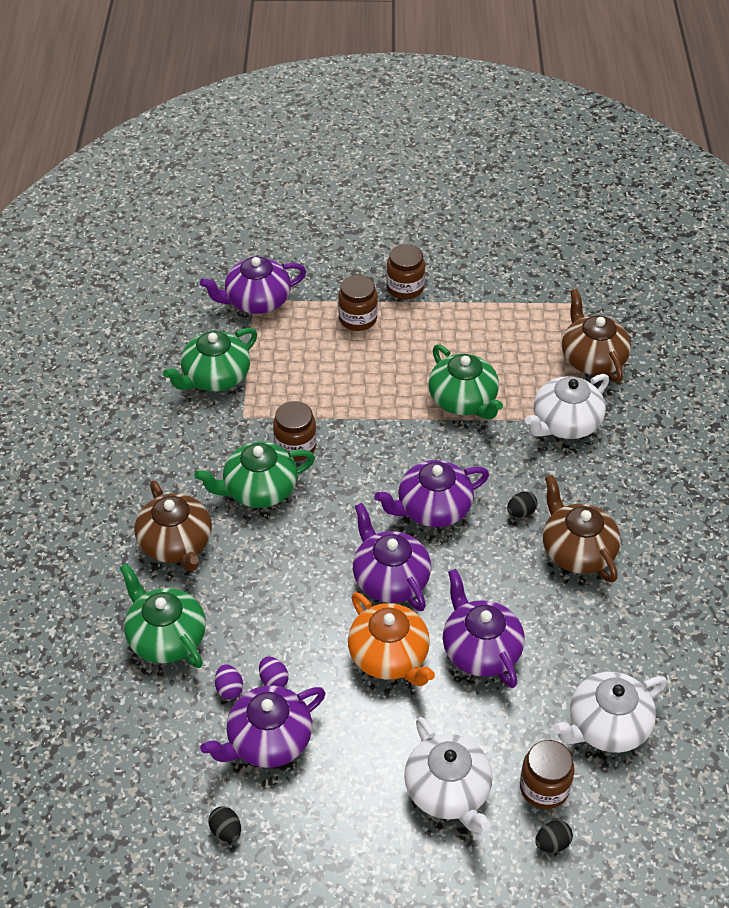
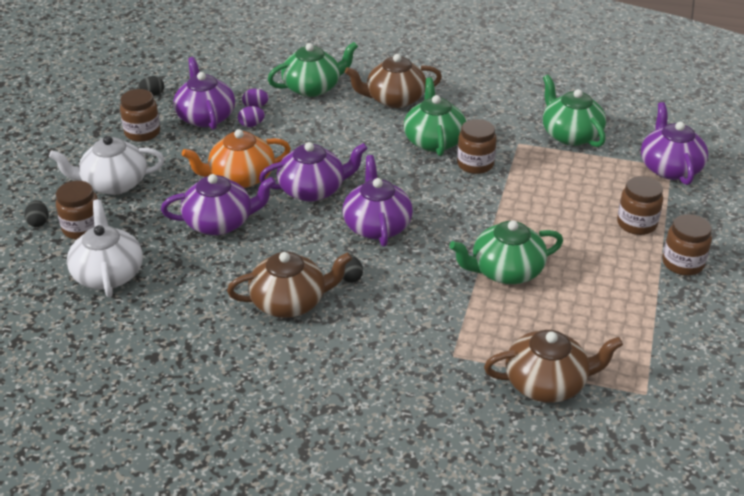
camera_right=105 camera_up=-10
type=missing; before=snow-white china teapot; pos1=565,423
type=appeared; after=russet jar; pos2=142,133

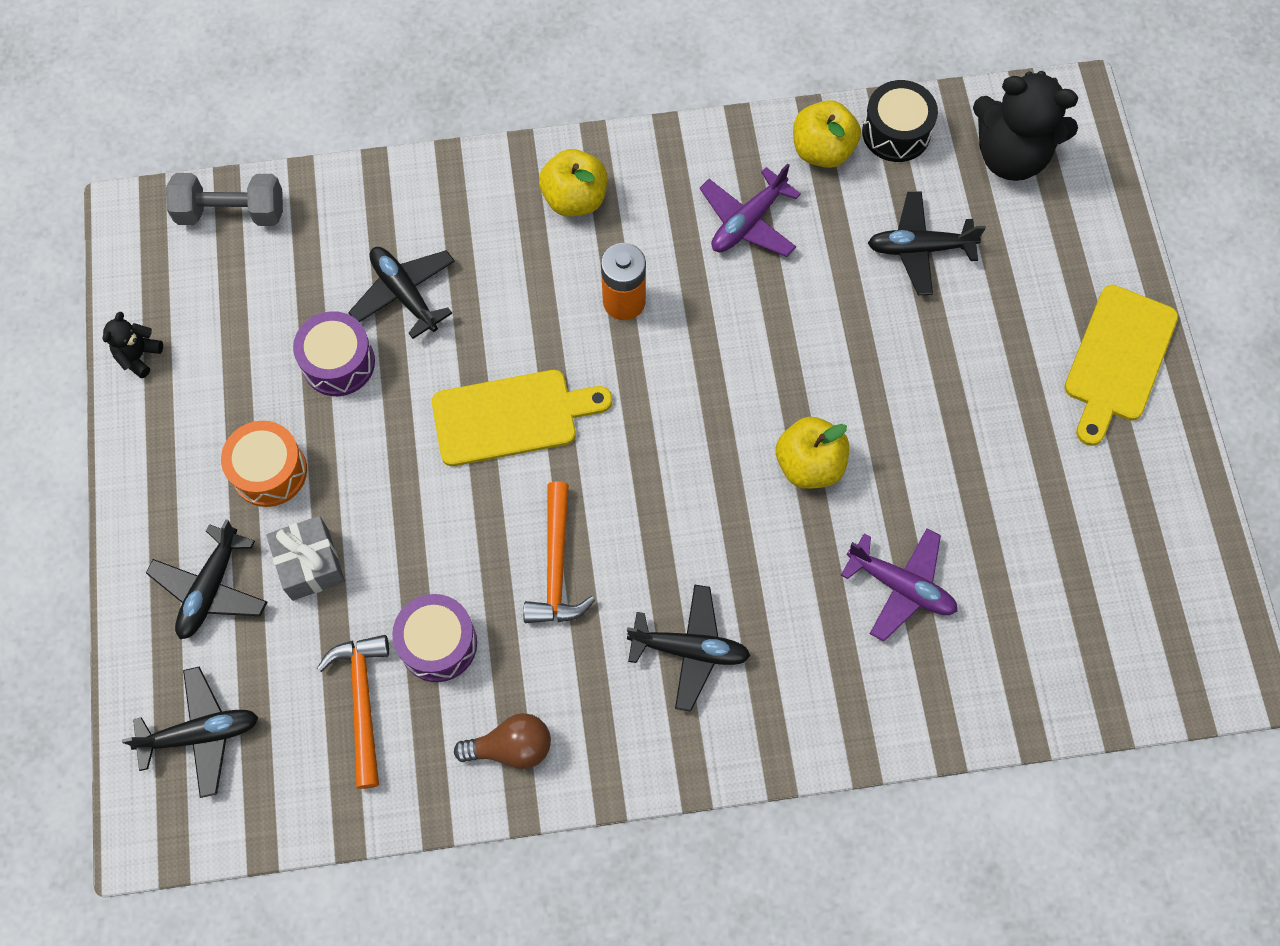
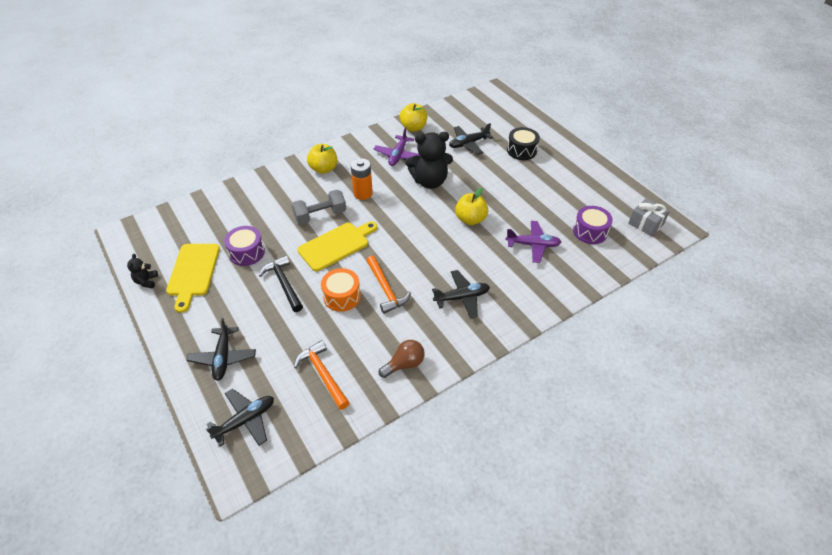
camera_right=-25 camera_up=-20
type=missing; before=ebony plane; pos1=404,294
type=appeared; after=ebony hammer; pos2=284,284
type=relocated; before=grey free weight; pos1=231,212; pos2=320,215
type=relocated; before=orange-coloured drum; pos1=269,471; pos2=342,296
type=relocated; before=grey wrapped gift; pos1=310,564; pos2=646,224
type=relocated; before=violet drum; pos1=438,643; pos2=590,231
type=relocated; before=ebony drum; pos1=896,132; pos2=521,150
type=relocated; before=ebony teddy; pos1=1011,155; pos2=429,181
type=relocated; before=golden bread board; pos1=1118,359; pos2=193,272

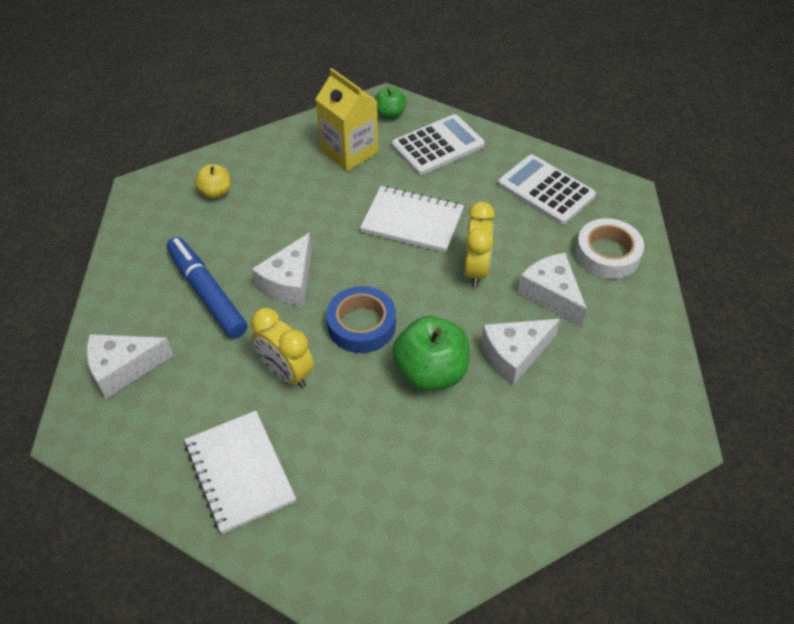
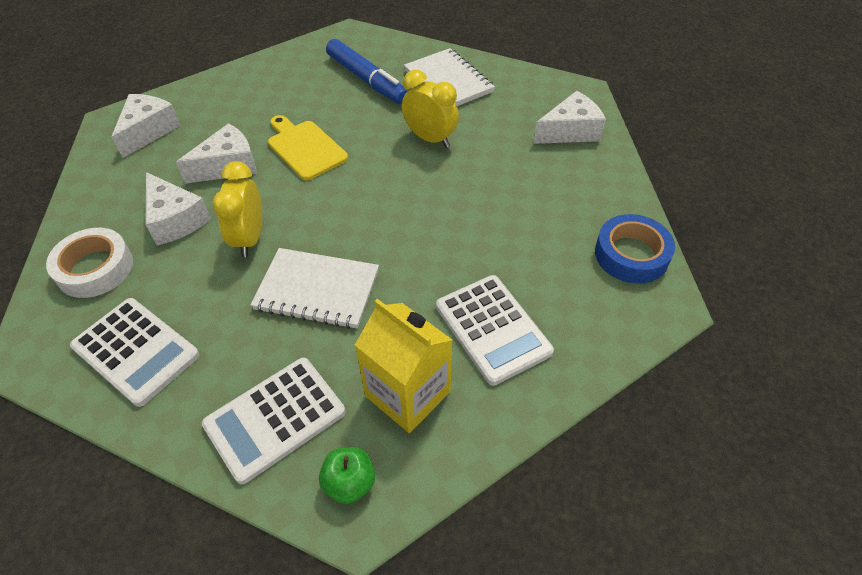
camera_right=175 camera_up=0
type=missing; before=golden toy apple; pos1=215,192
type=appeared; after=snow-white adding machine; pos2=492,329
type=relocated; before=royal blue marker pen; pos1=207,293; pos2=367,80
type=relocated; before=snow-white cheese wedge; pos1=289,282; pos2=148,131
type=relocated; before=royal blue sticky tape; pos1=361,325; pos2=631,255
type=exchanged; before=emerald toy apple; after=golden bread board; pos1=430,372; pos2=305,148

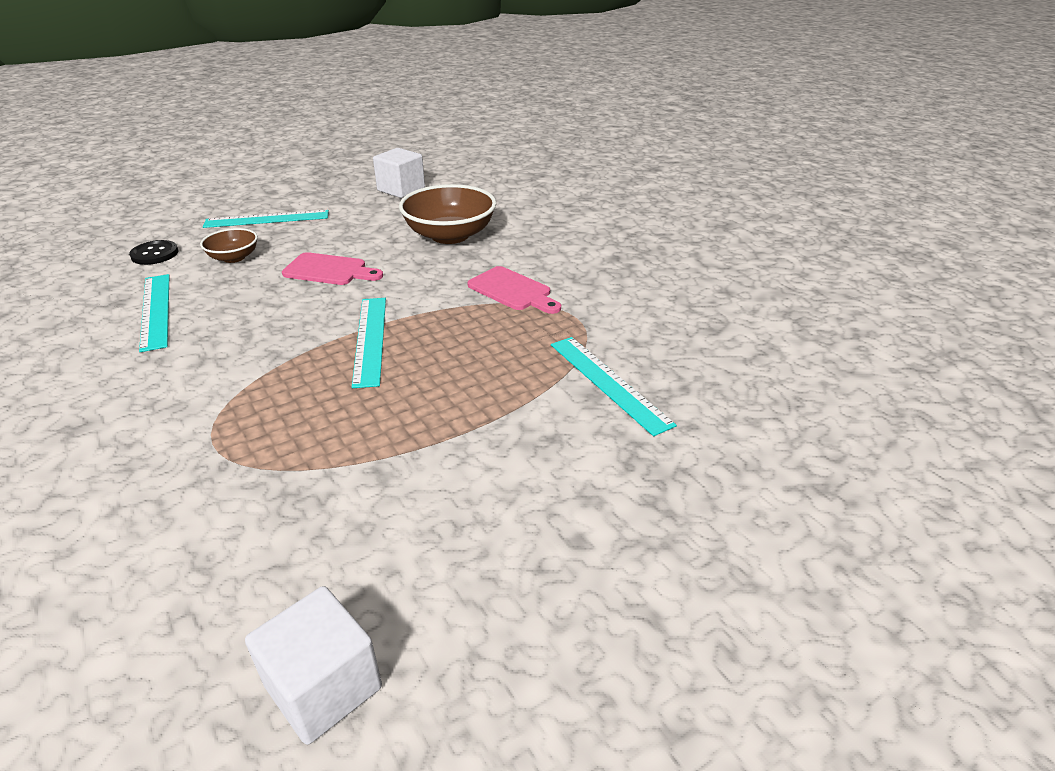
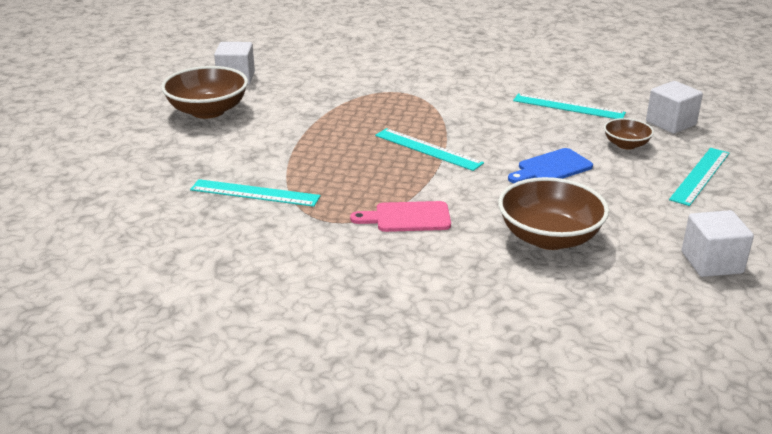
camera_right=135 camera_up=-5
type=appeared; after=russet bowl; pos2=208,111
type=exchanged; before=ebony button; after=snow-white block; pos1=155,254; pos2=670,123
type=colour; before=rosy bread board; after=royal blue bread board; pos1=329,270; pos2=551,168

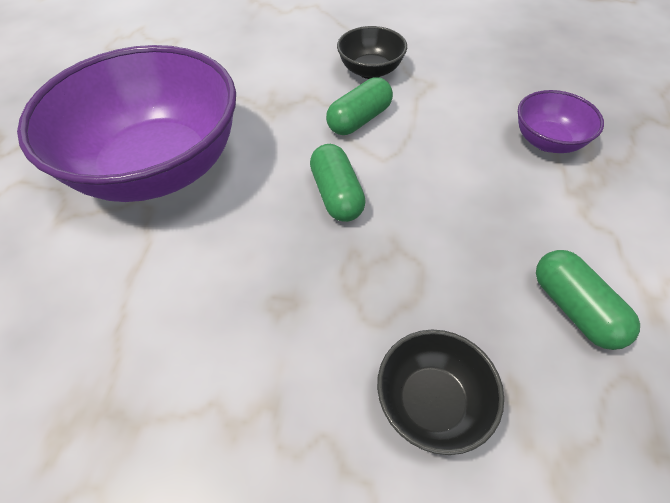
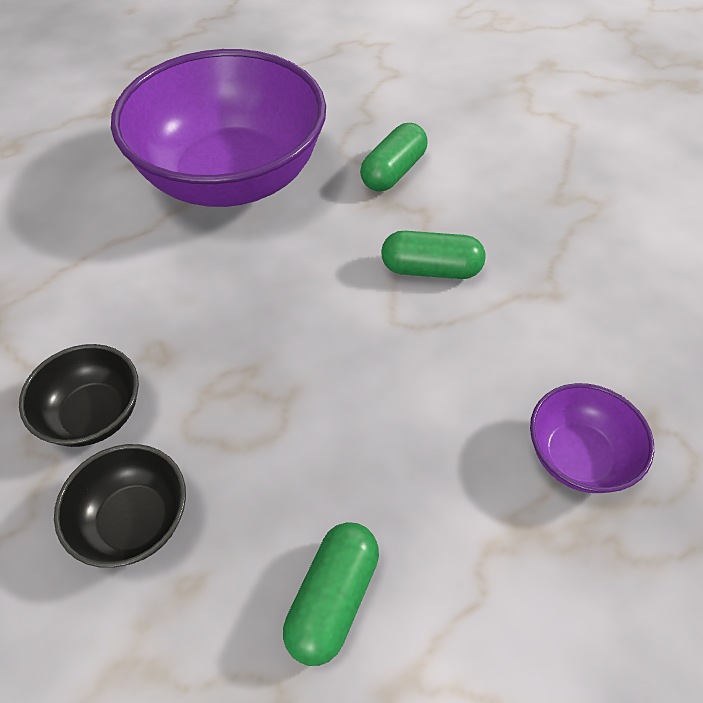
camera_right=50 camera_up=0
type=relocated; before=emerald capsule; pos1=336,195; pos2=393,172
type=relocated; before=ebony bowl; pos1=370,71; pos2=94,414

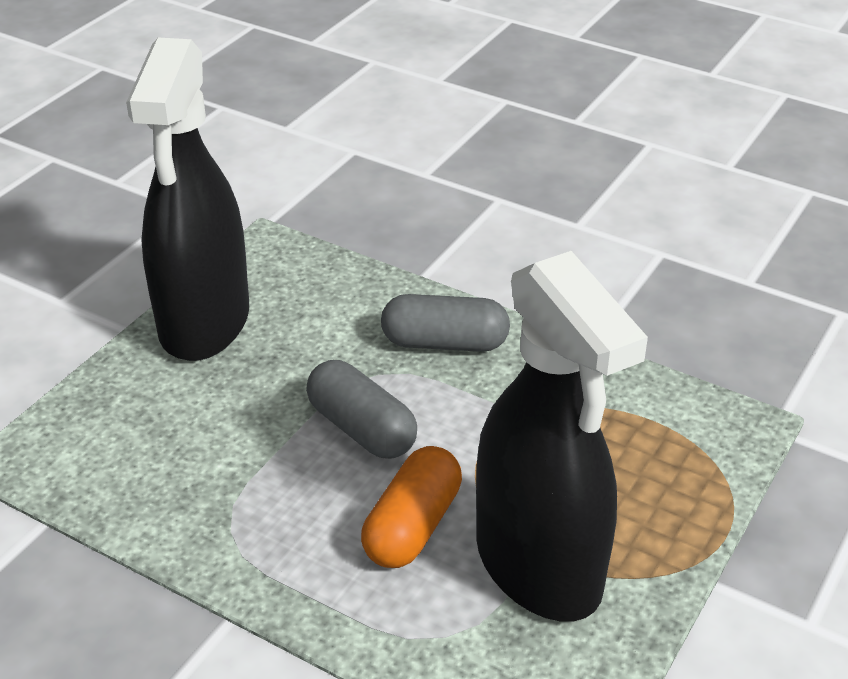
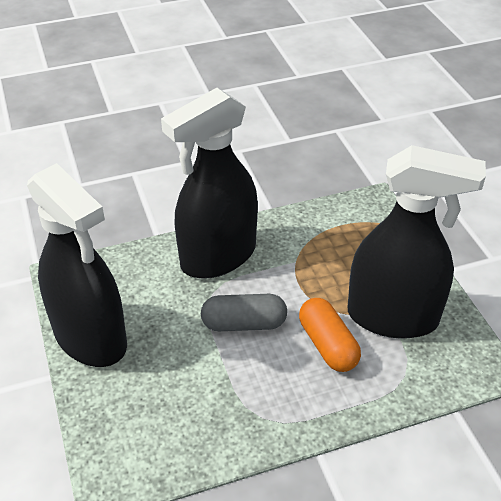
camera_right=-50 camera_up=5
type=exchanged; before=grey capsule; after=ebony spray cleaner; pos1=445,343; pos2=218,257

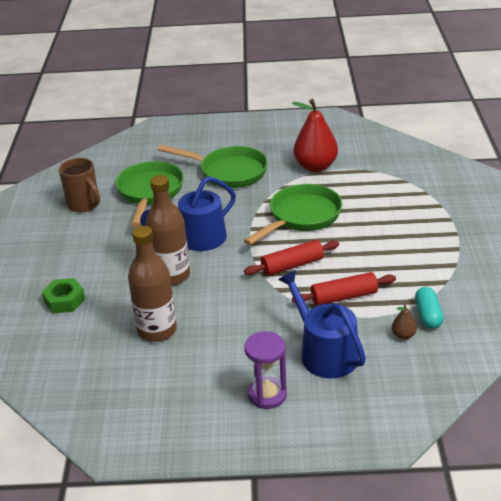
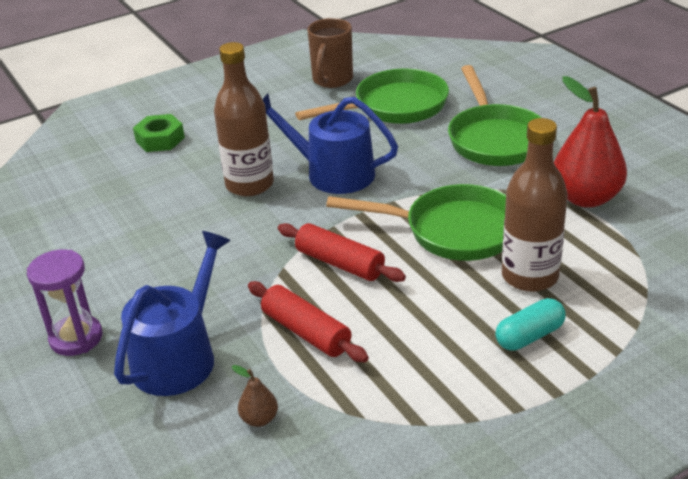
camera_right=60 camera_up=0
type=relocated; before=russet drink bottle; pos1=157,330; pos2=530,276
type=relocated; before=teal capsule; pos1=428,315; pos2=529,336

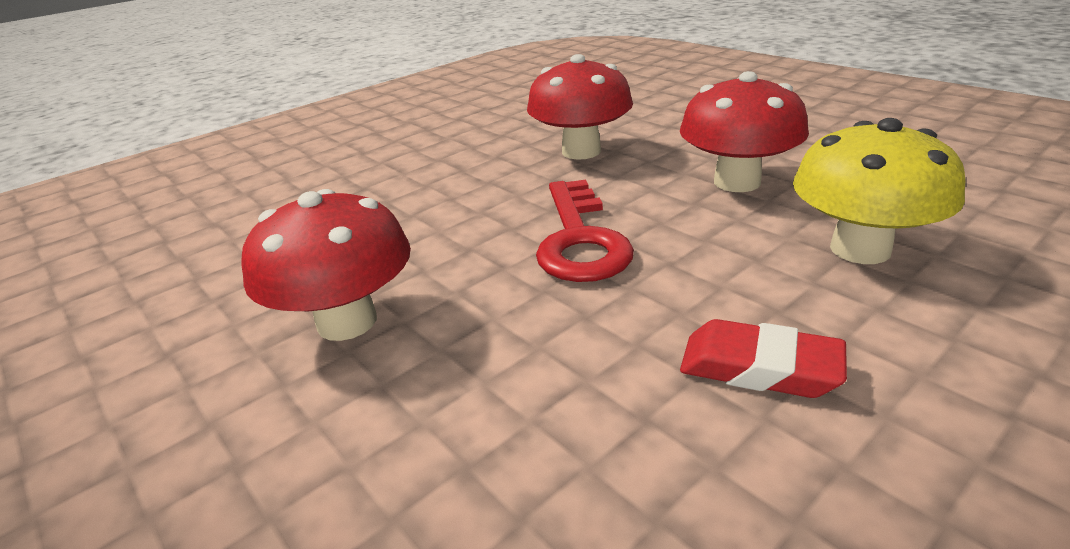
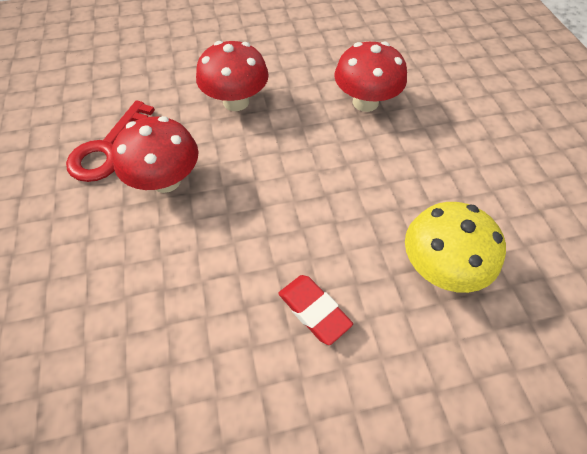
camera_right=25 camera_up=25
type=relocated; before=red door key; pos1=580,239; pos2=108,148
type=relocated; before=red fungus; pos1=737,182; pos2=236,102

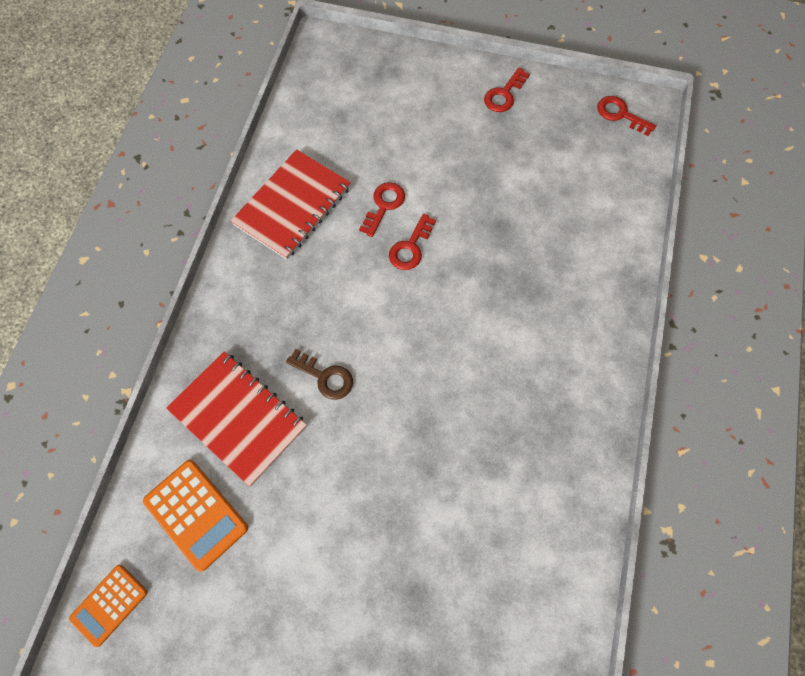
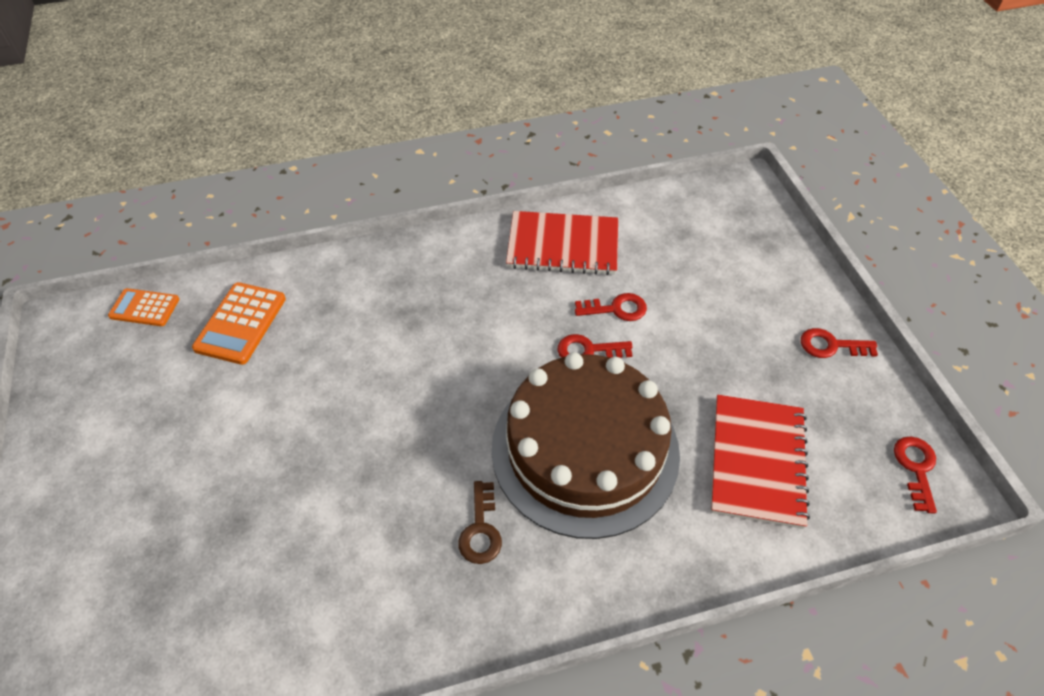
camera_right=60 camera_up=-15
type=appeared; after=russet cake; pos2=585,449
type=relocated; before=red notebook; pos1=238,418; pos2=757,461
type=relocated; before=russet door key; pos1=325,377; pos2=481,529

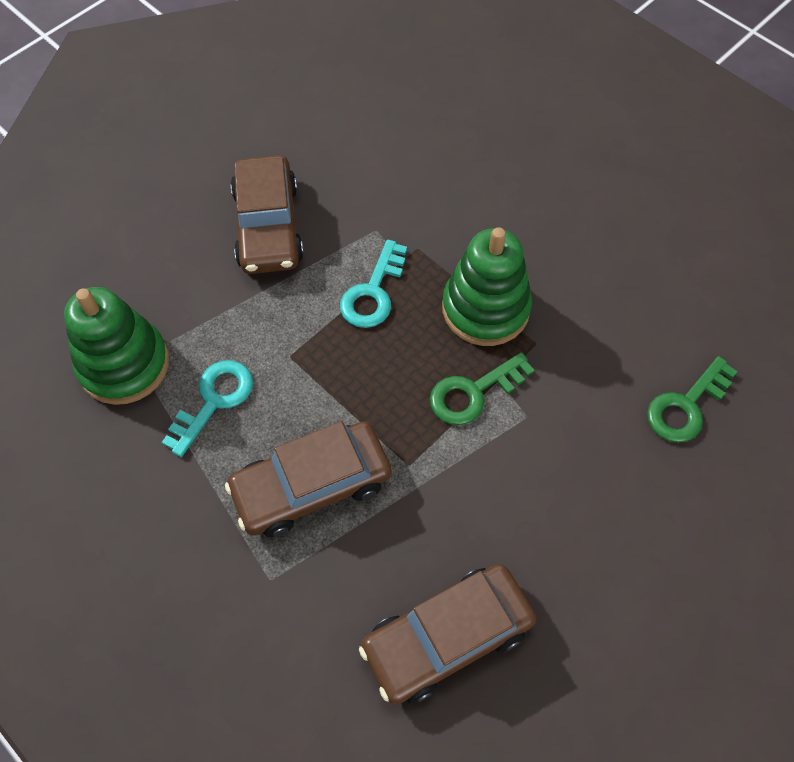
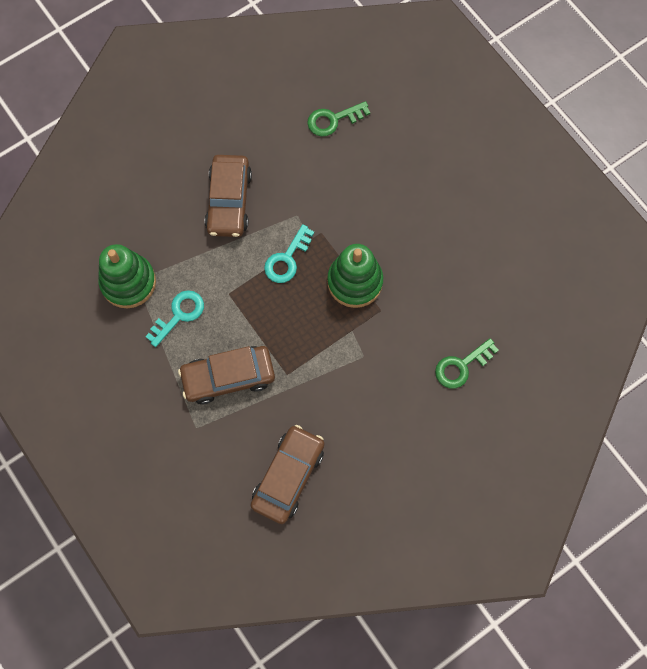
camera_right=10 camera_up=10
type=relocated; before=emerald door key; pos1=473,393; pos2=333,120
type=spun; before=russet automobile; pos1=447,637; pos2=288,476; turn=135

